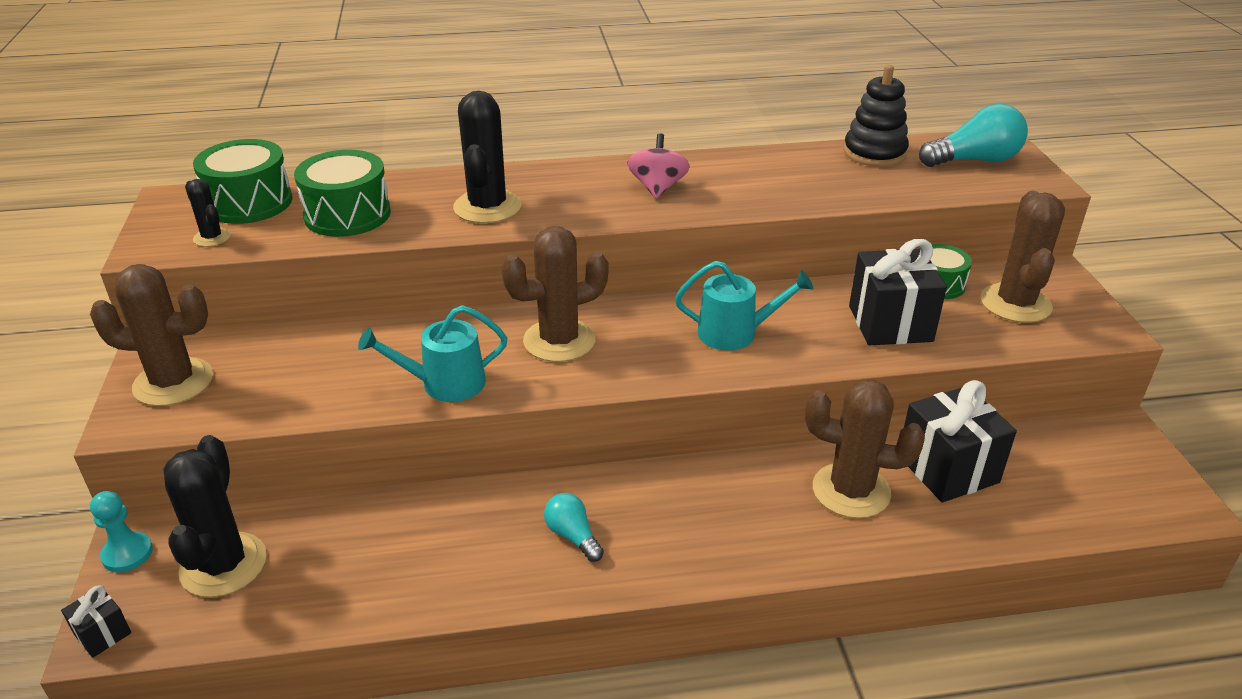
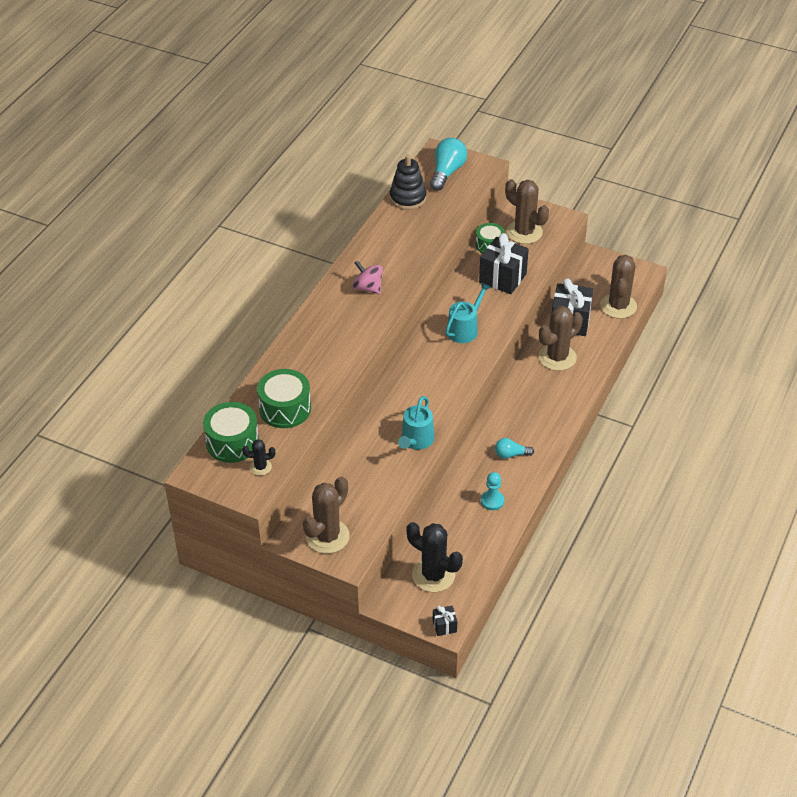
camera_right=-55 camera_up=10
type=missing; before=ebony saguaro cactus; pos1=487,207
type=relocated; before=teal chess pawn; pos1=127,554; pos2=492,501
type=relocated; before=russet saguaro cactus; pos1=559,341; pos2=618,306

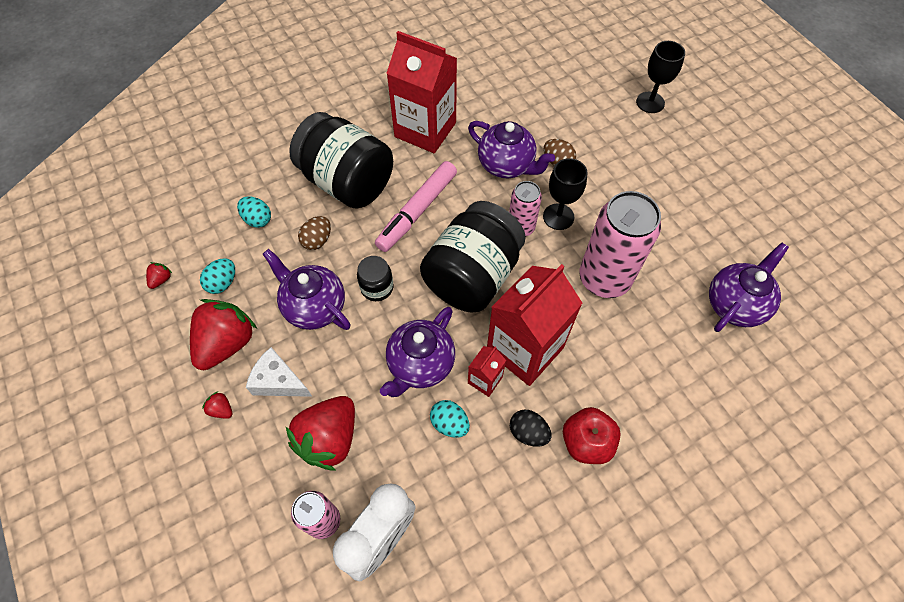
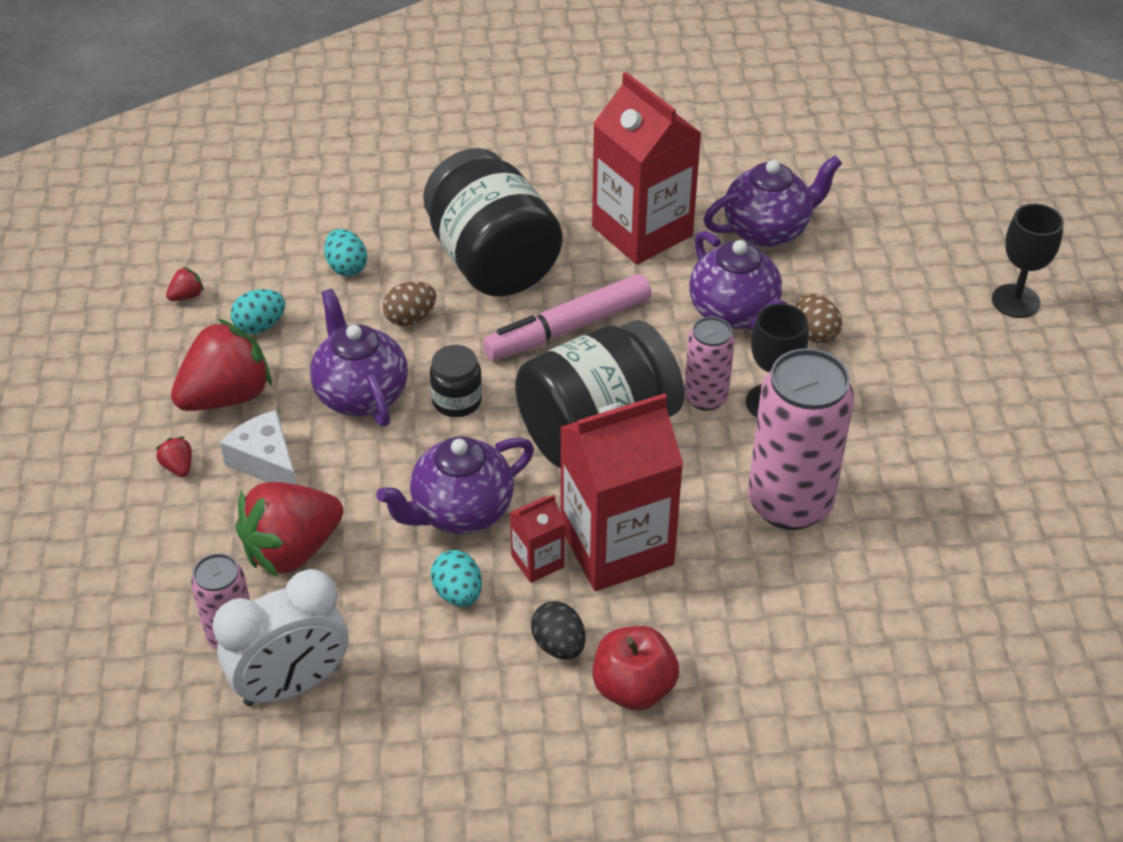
camera_right=25 camera_up=-15
type=relocated; before=violet china teapot; pos1=735,304; pos2=767,230

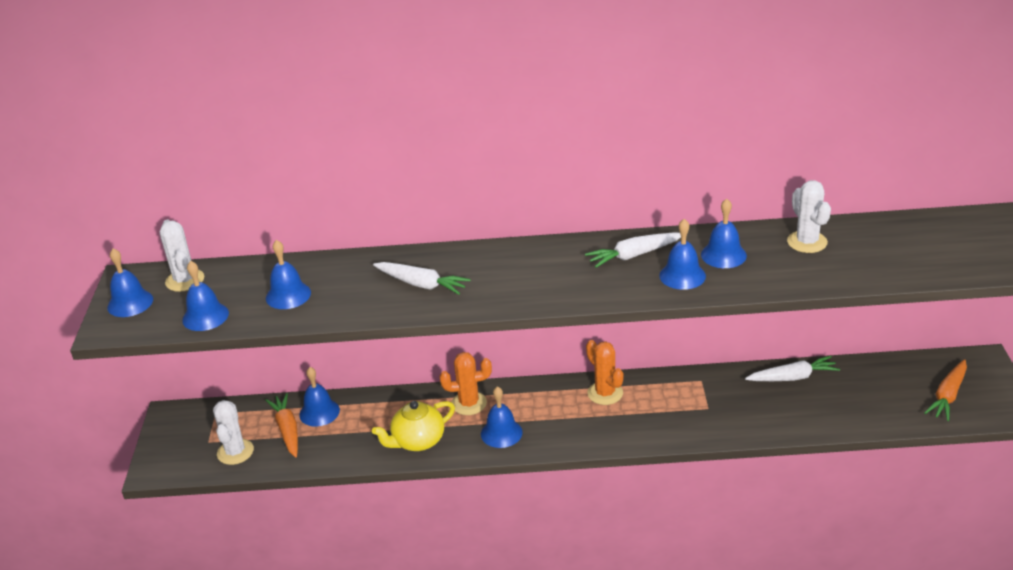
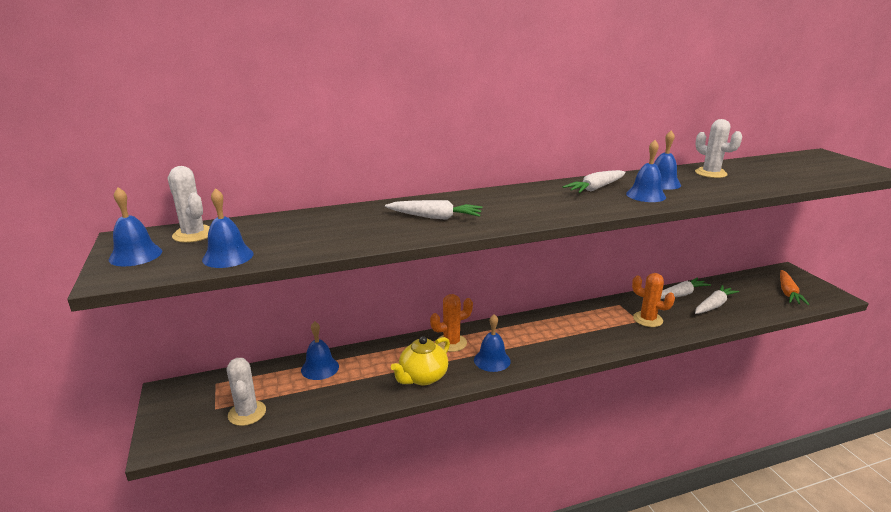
camera_right=-20 camera_up=-10
type=missing; before=orange-coloured toy carrot; pos1=287,430
type=missing; before=royal blue hand bell; pos1=288,295
type=appeared; after=snow-white toy carrot; pos2=713,305
type=relocated; before=orange-coloured saguaro cactus; pos1=605,393; pos2=647,319

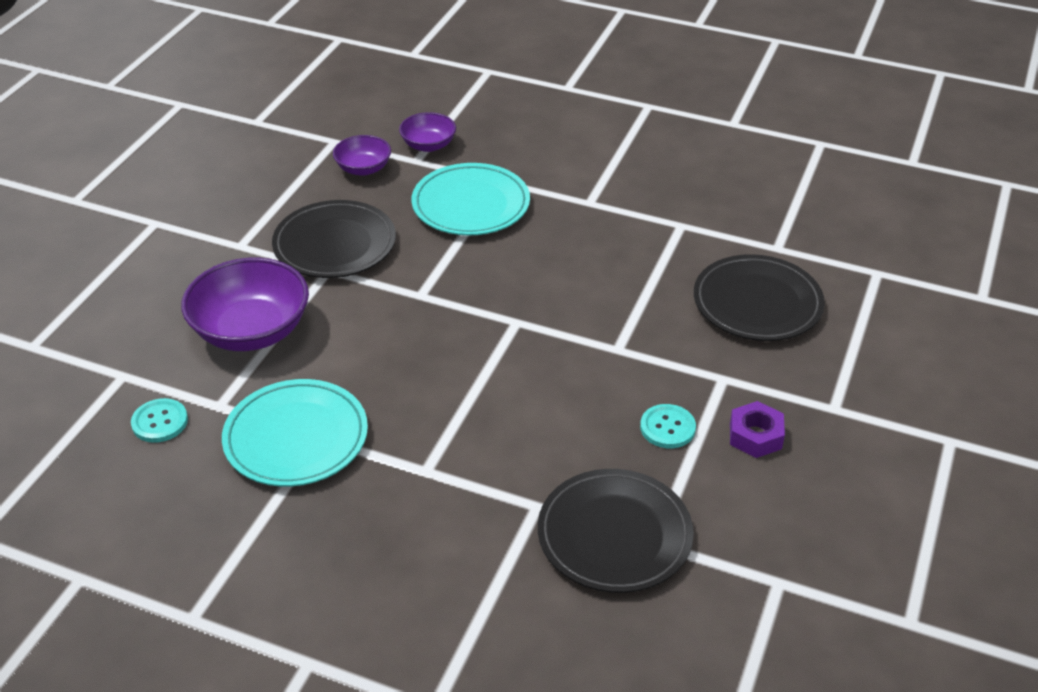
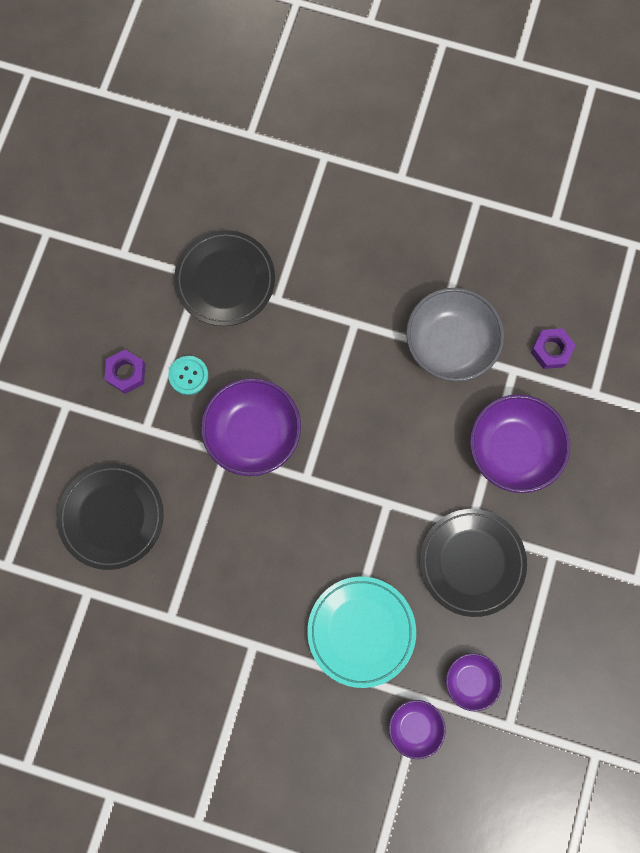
camera_right=175 camera_up=35
type=appeared; after=violet bowl; pos2=253,433
type=exchanged; before=teal button; after=violet nut; pos1=160,422; pos2=551,350
type=exchanged; before=teal plate; after=grey bowl; pos1=296,438; pos2=450,344

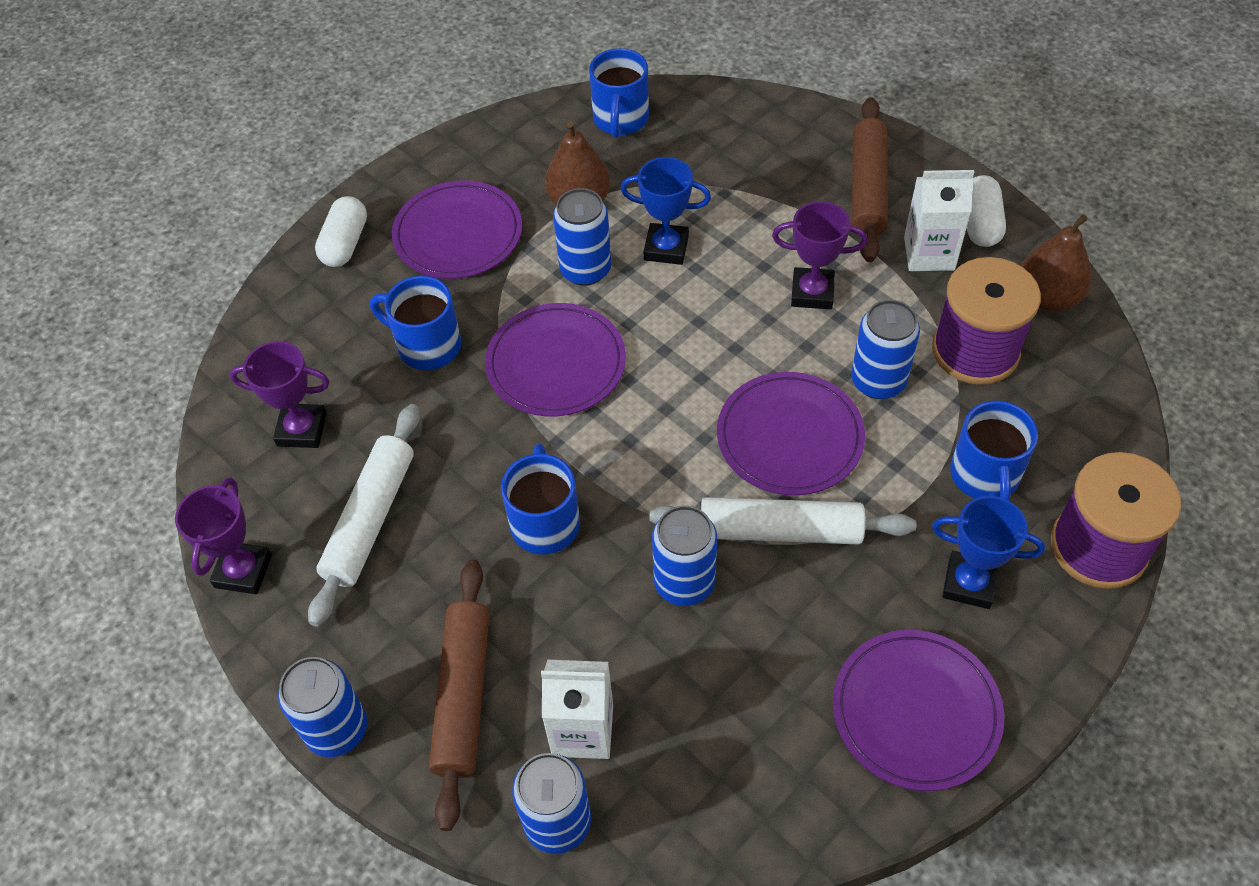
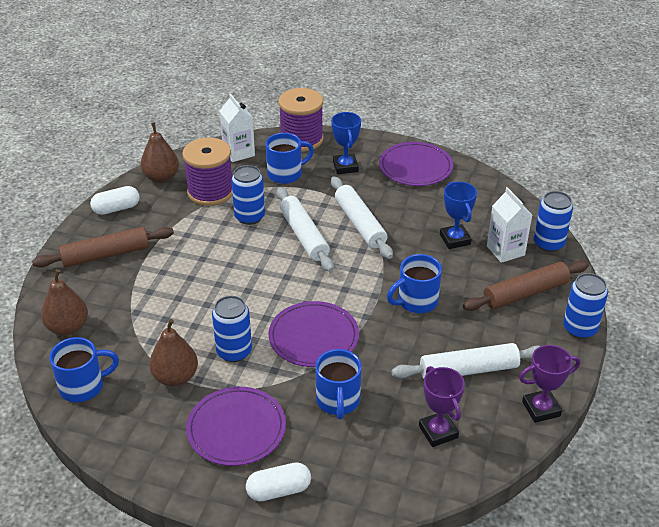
camera_right=-120 camera_up=-15
type=missing; before=royal blue tin; pos1=684,582
type=missing; before=violet trophy; pos1=812,292
type=appeared; after=russet toy pear; pos2=68,327
type=relocated; before=royal blue trophy; pos1=666,248; pos2=455,239
type=relocated; before=snow-white milk carton; pos1=929,254; pos2=238,152
type=exchanged; before=violet plate; after=snow-white rolling pin; pos1=790,437; pos2=304,235

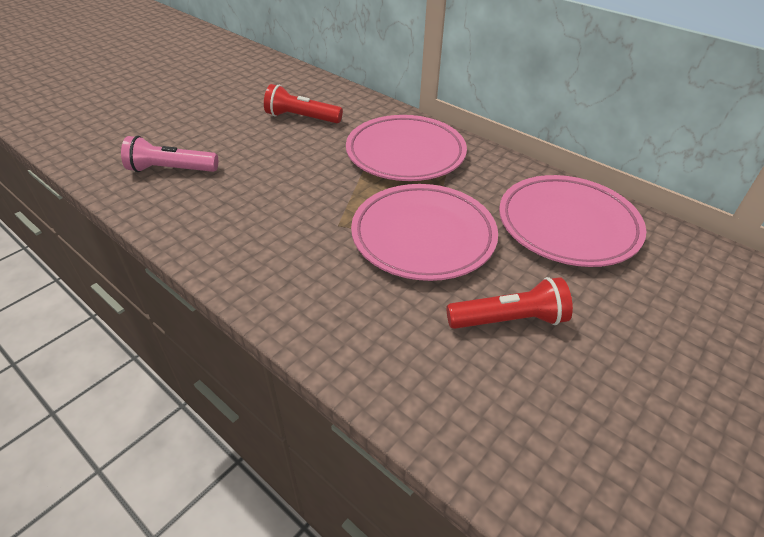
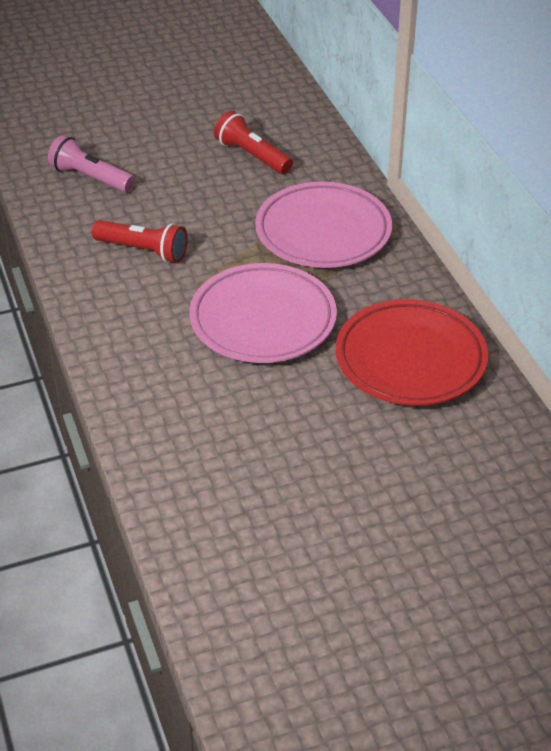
camera_right=30 camera_up=0
type=relocated; before=red pocket torch; pos1=508,320; pos2=143,250
type=colour; before=rosy plate; after=red plate; pos1=567,225; pos2=410,359

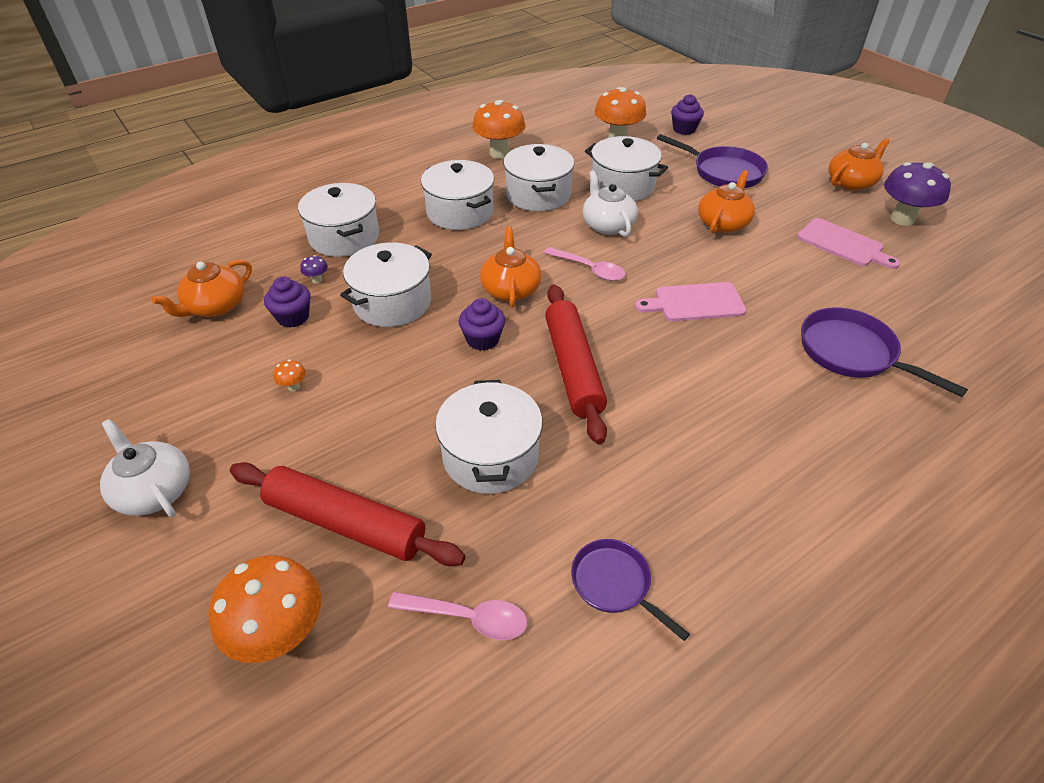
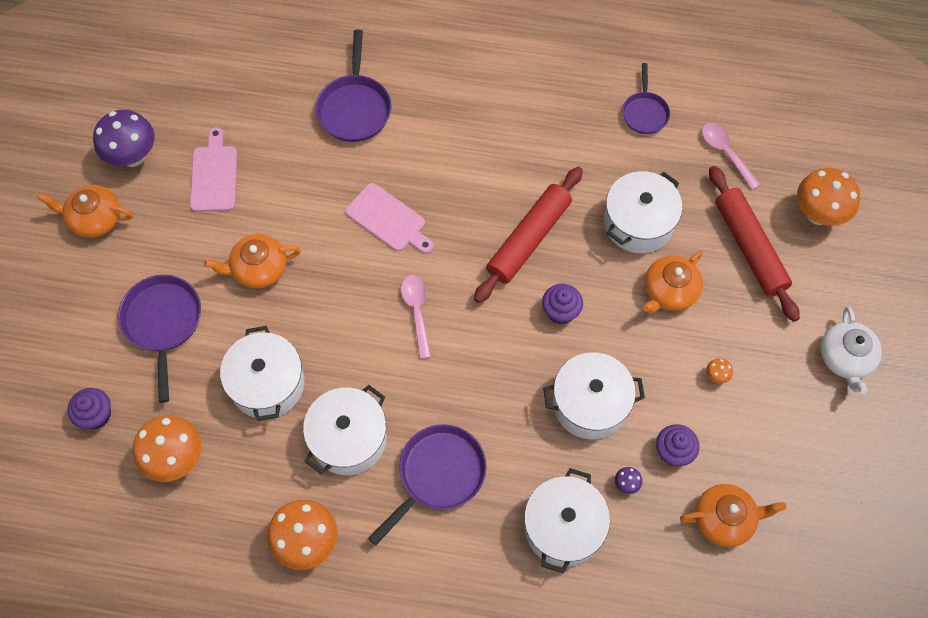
camera_right=-135 camera_up=20
type=missing; before=snow-white china teapot; pos1=607,225
type=relocated; before=orange-coloured china teapot; pos1=510,289; pos2=669,291
type=exchanged; before=snow-white cooking pot; after=violet skillet; pos1=460,212; pos2=438,475

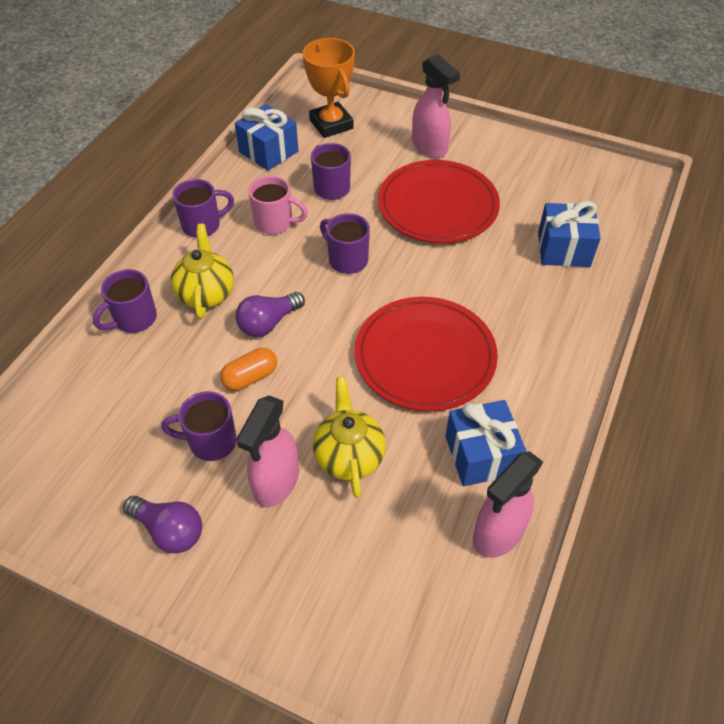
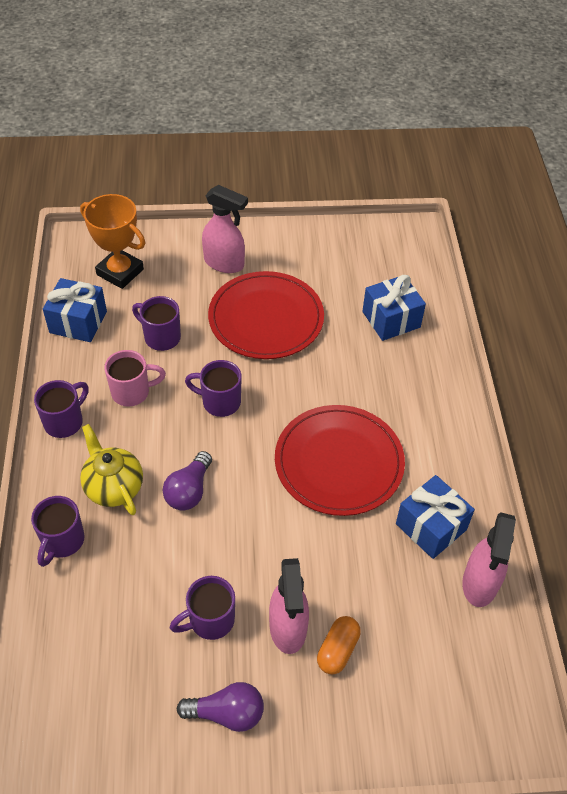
camera_right=-30 camera_up=0
type=missing; before=golden china teapot; pos1=349,456
type=relocated; before=orange-coloured capsule; pos1=250,377; pos2=337,650

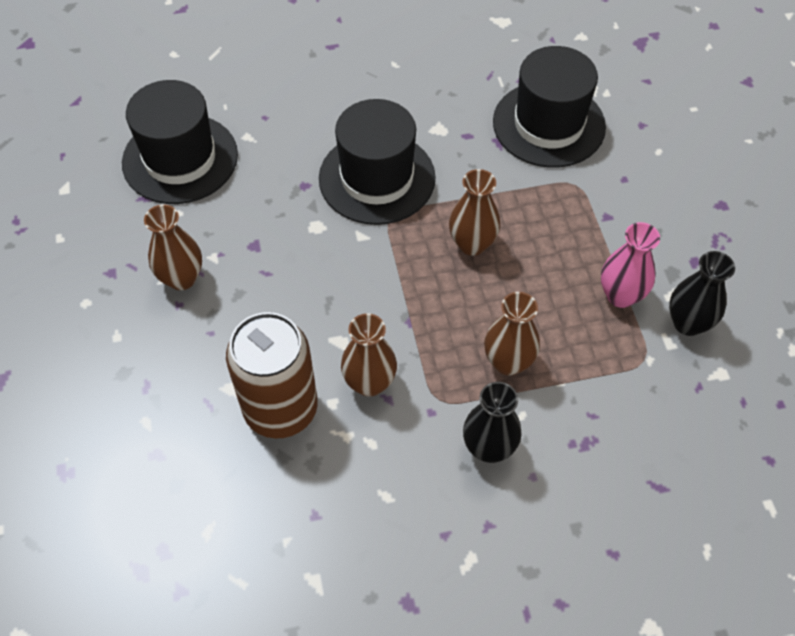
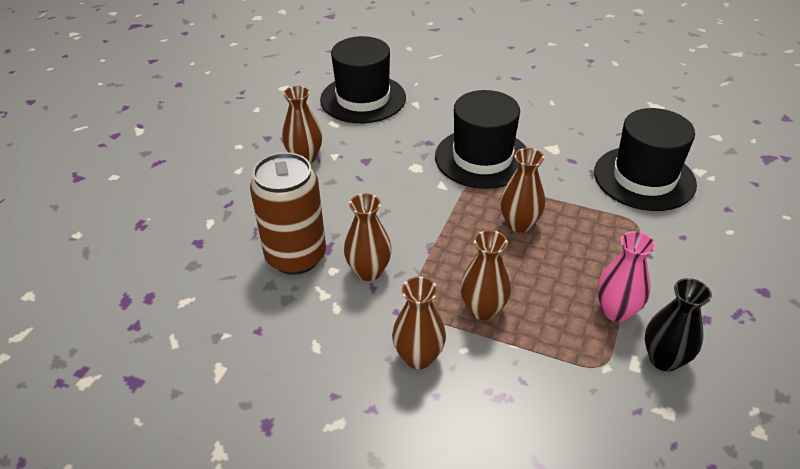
camera_right=35 camera_up=-15
type=colour; before=ebony vase; after=russet vase; pos1=489,448; pos2=418,357

